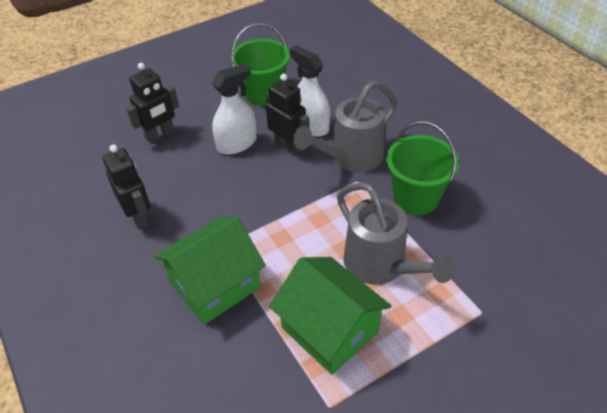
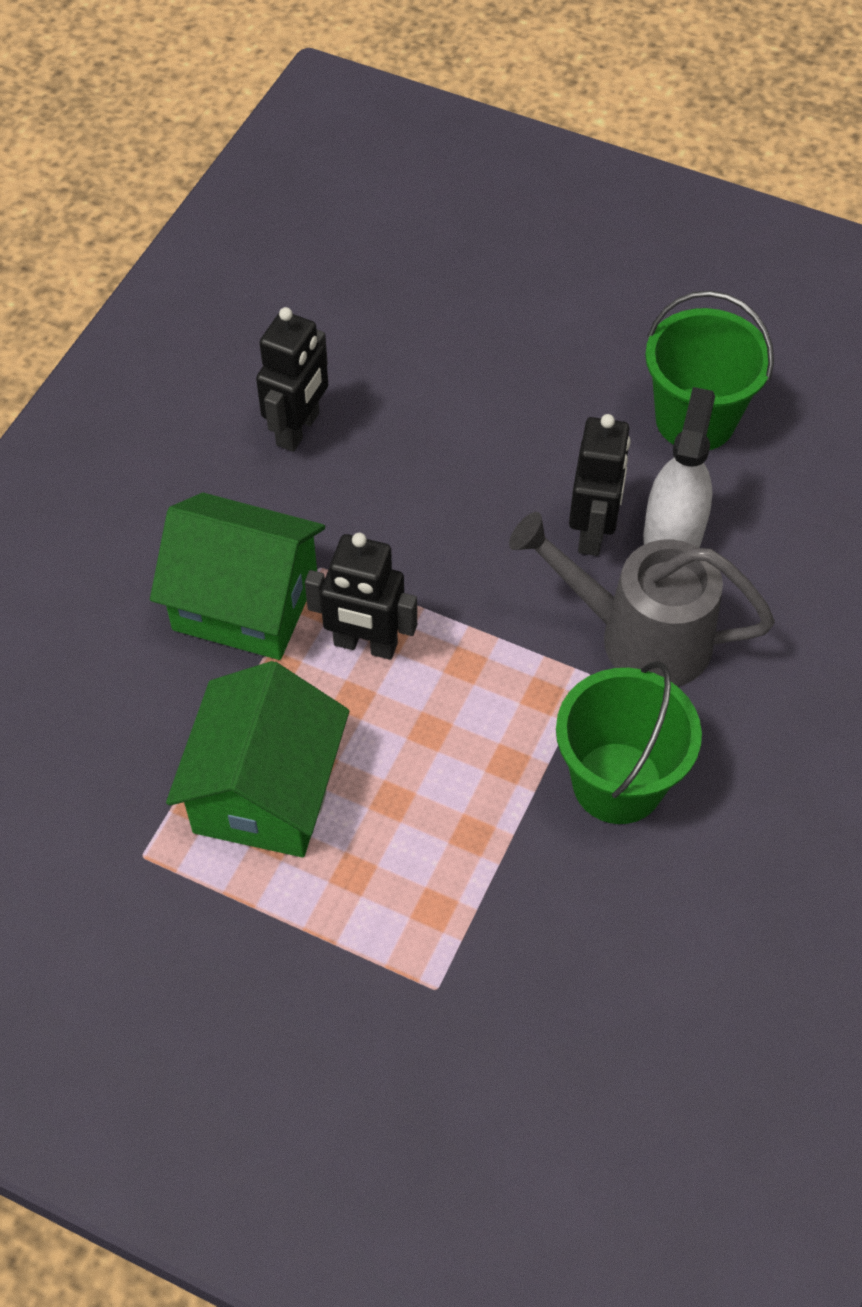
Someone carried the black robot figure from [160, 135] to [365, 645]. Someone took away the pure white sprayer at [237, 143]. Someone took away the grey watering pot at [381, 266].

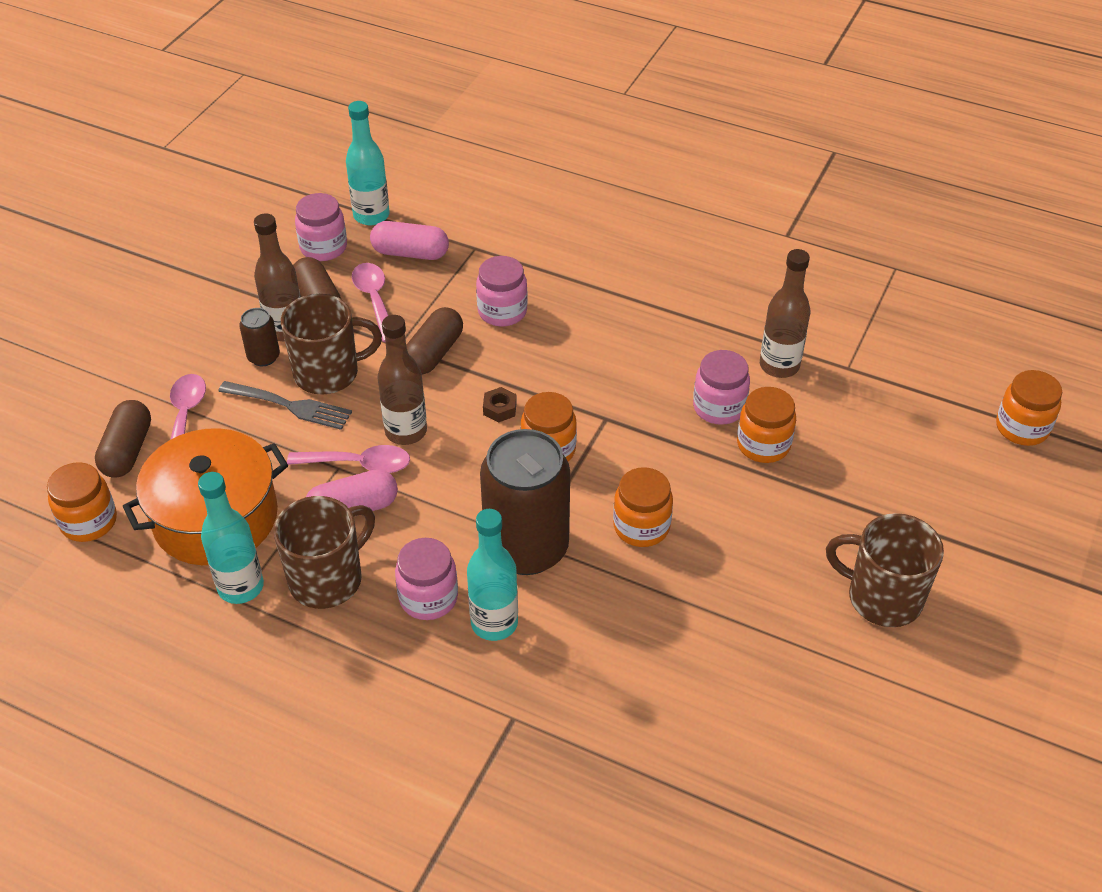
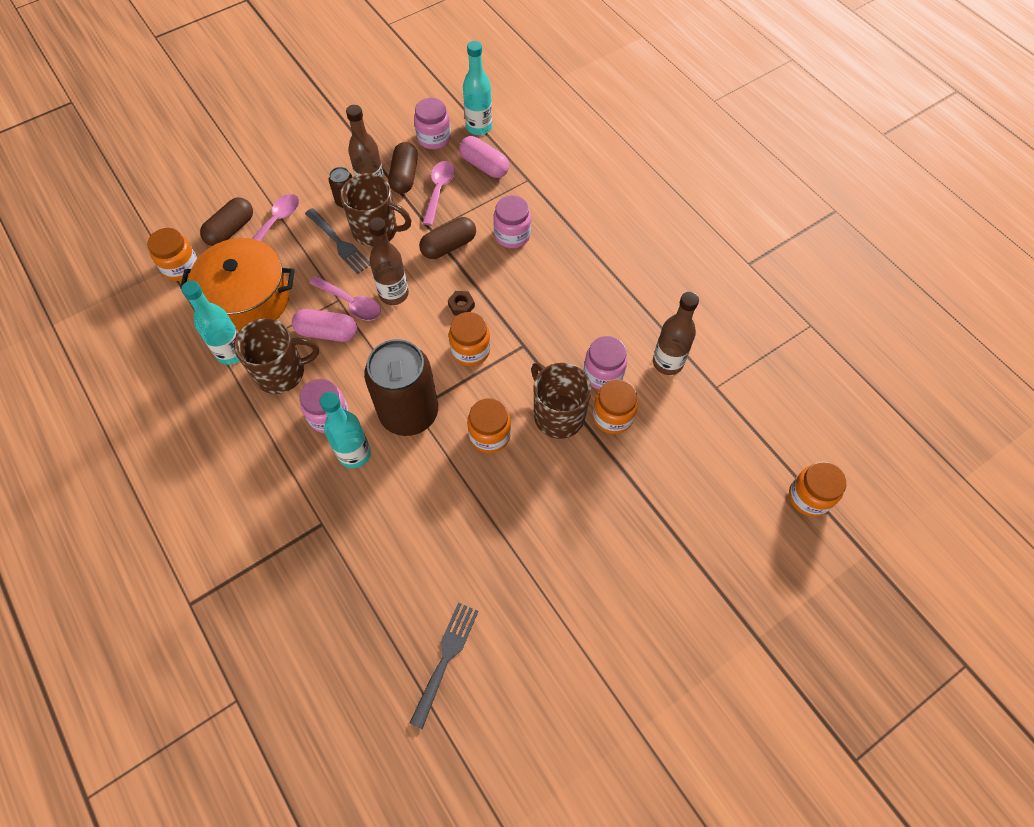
Someone carried the brown tea mug from [882, 597] to [557, 415]. Someone put down the grey table fork at [445, 658].

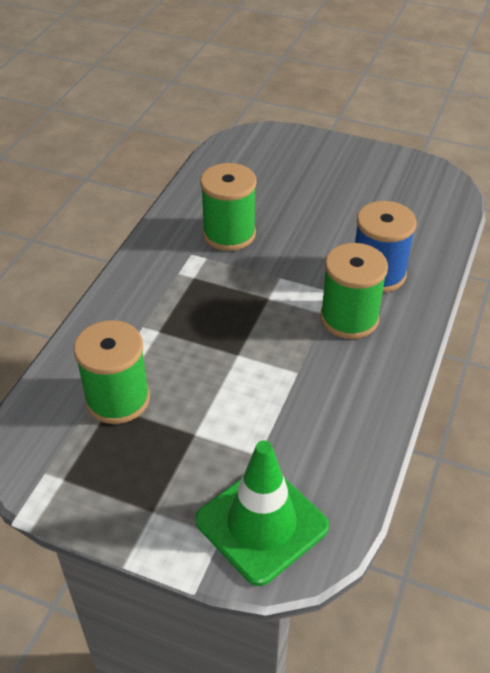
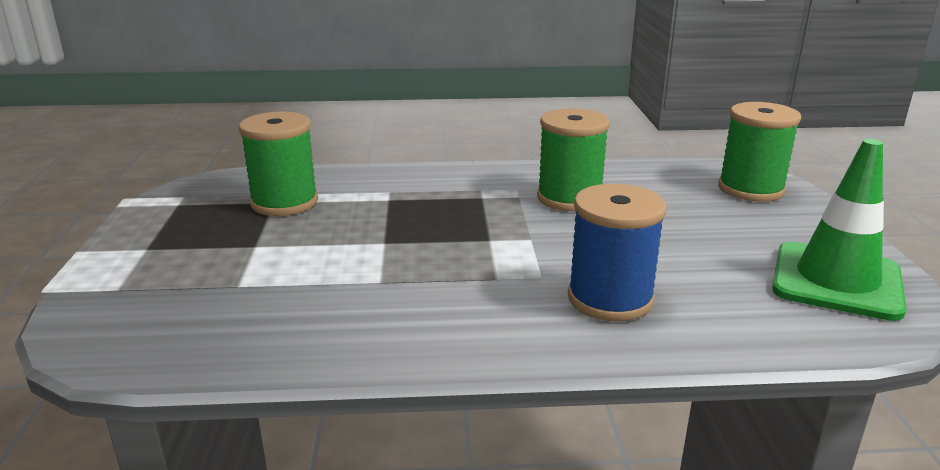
Someone carried the emerald bobbin from [349, 318] to [750, 189]. Someone carried the emerald safety cone from [261, 523] to [836, 281].

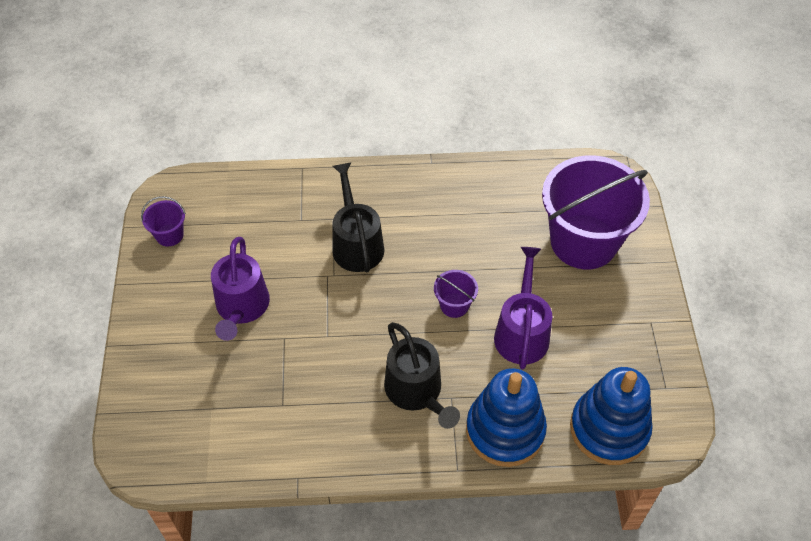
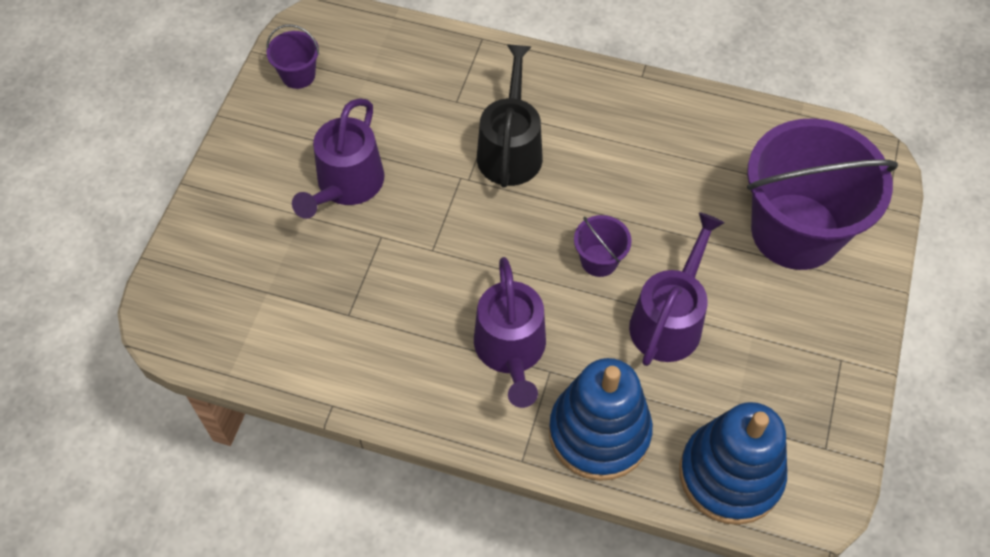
Someone repainted the black watering pot at [416, 391], which became the royal purple watering pot at [511, 350].

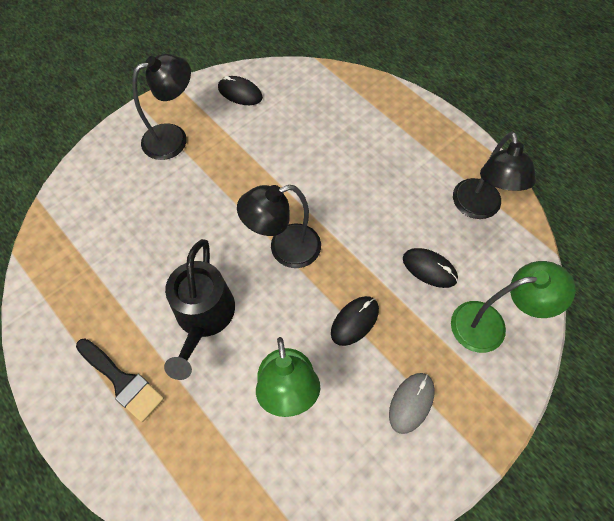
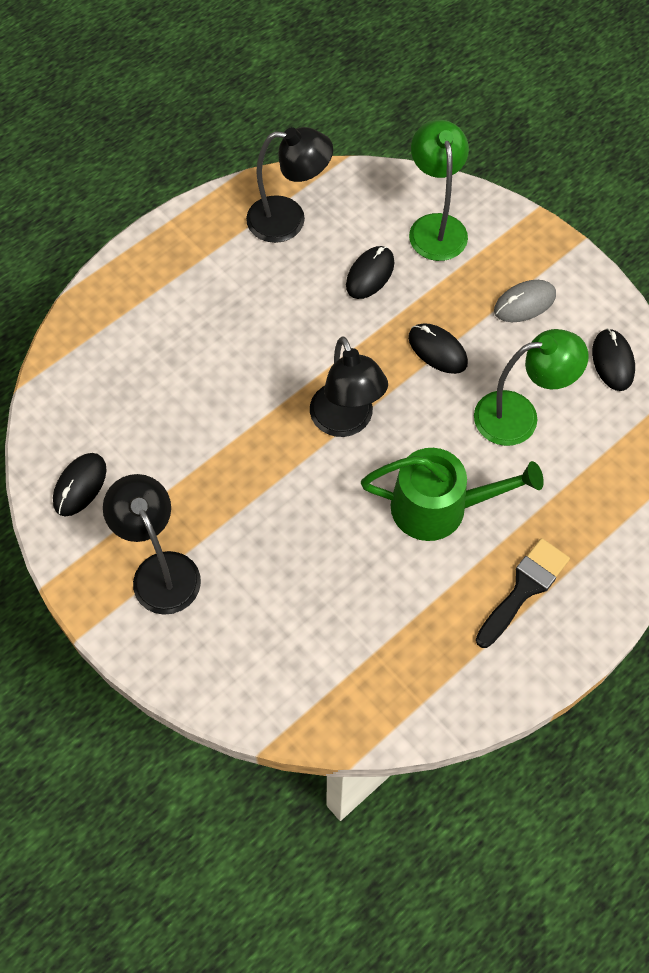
Someone repainted the black watering pot at [203, 317], which became the emerald watering pot at [439, 507]. Someone rotated the grey mouse at [411, 403] by 60 degrees counterclockwise. Someone put down the black mouse at [612, 361].

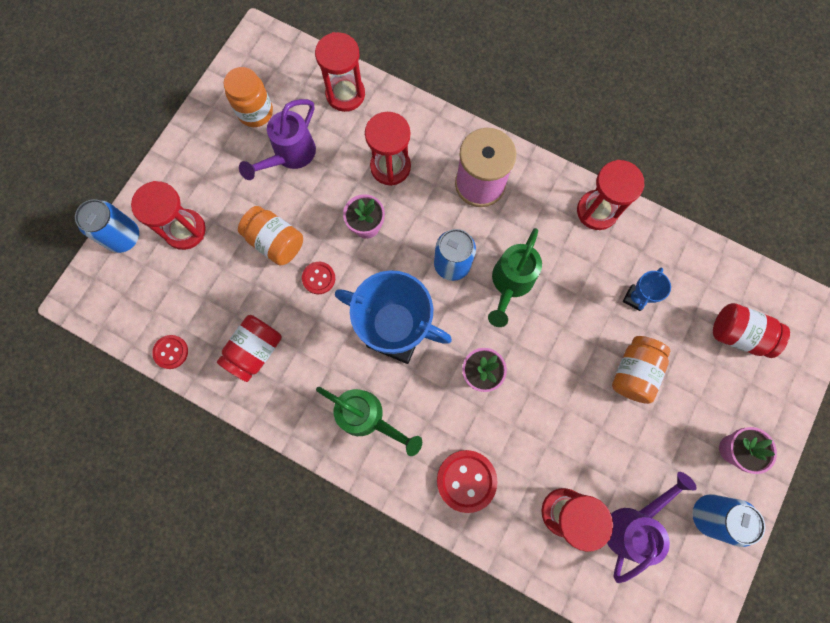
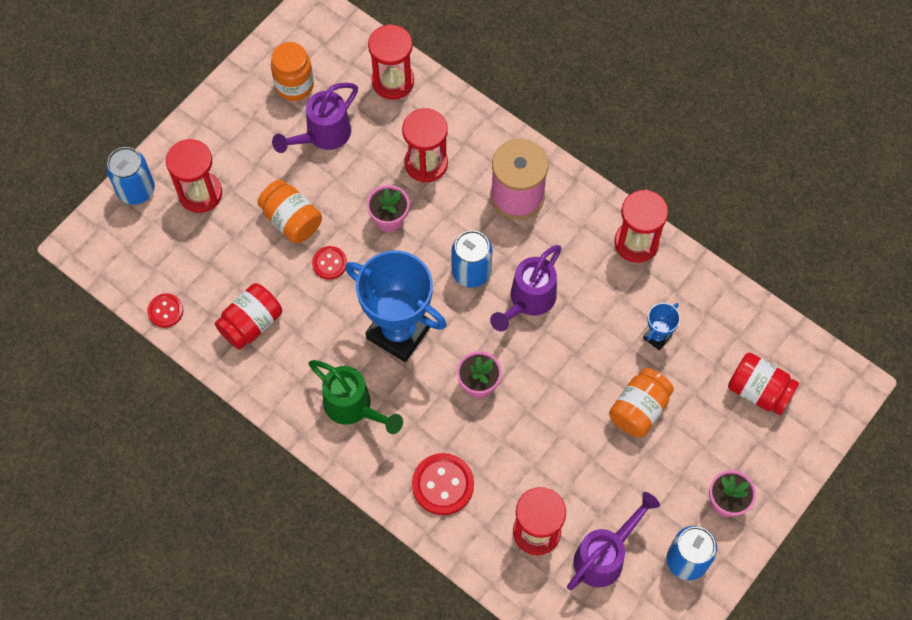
Someone repainted the emerald watering pot at [510, 284], which became the royal purple watering pot at [528, 301].

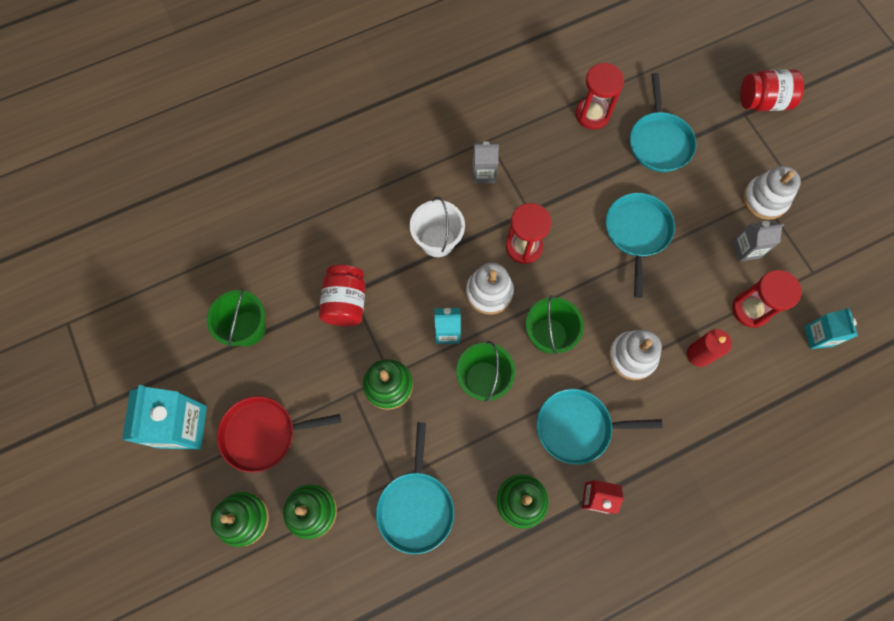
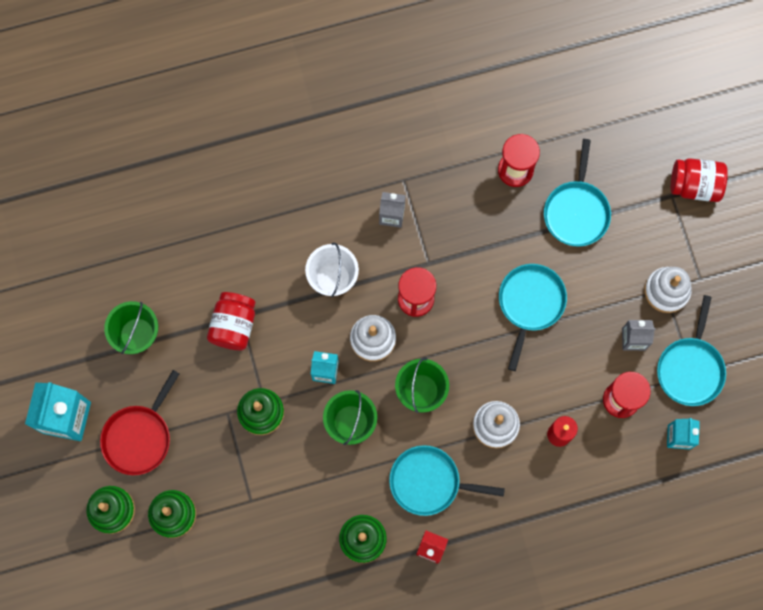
Someone rotated the red frying pan at [263, 434] by 60 degrees counterclockwise. Someone carried the turquoise frying pan from [416, 507] to [690, 369].

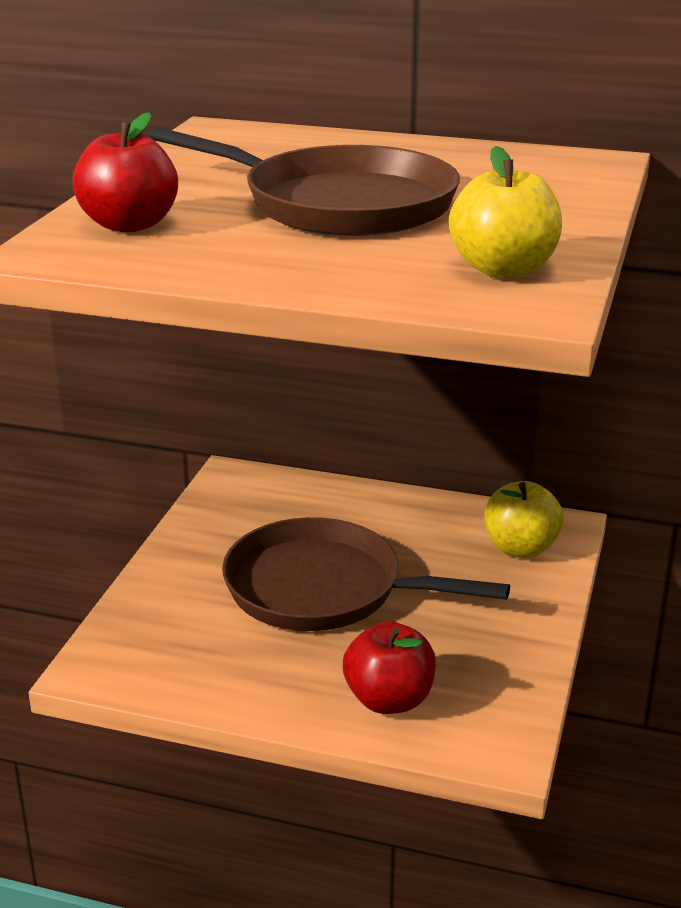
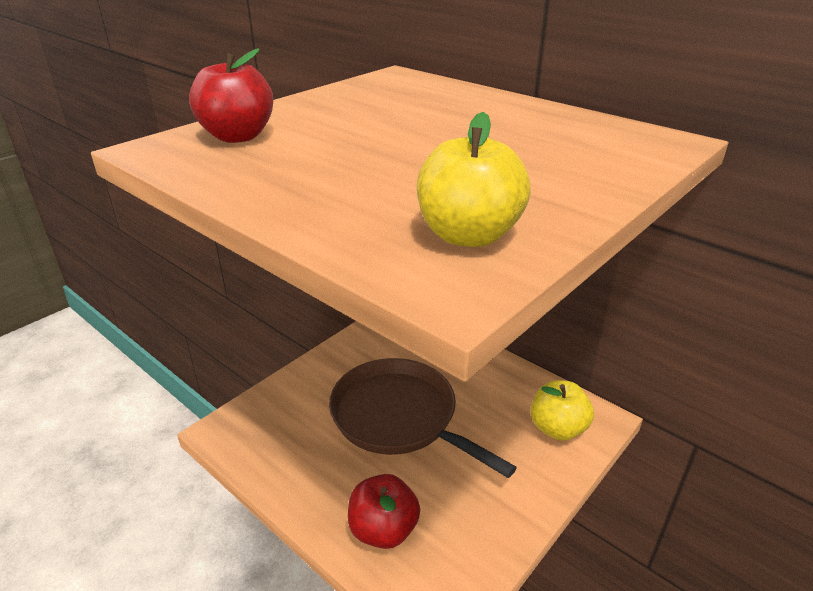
Someone took away the brown frying pan at [340, 204].

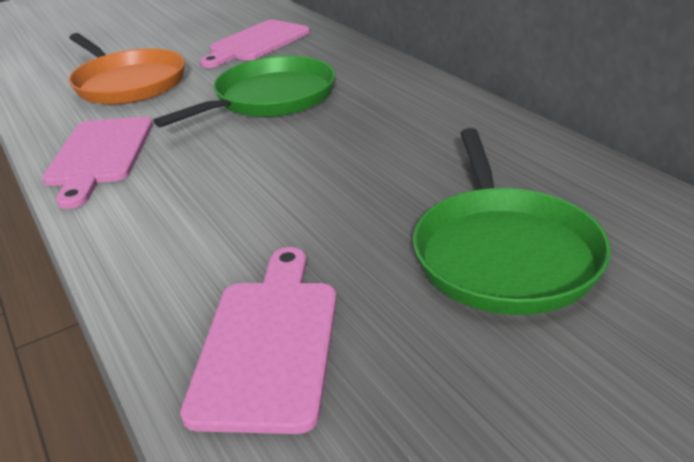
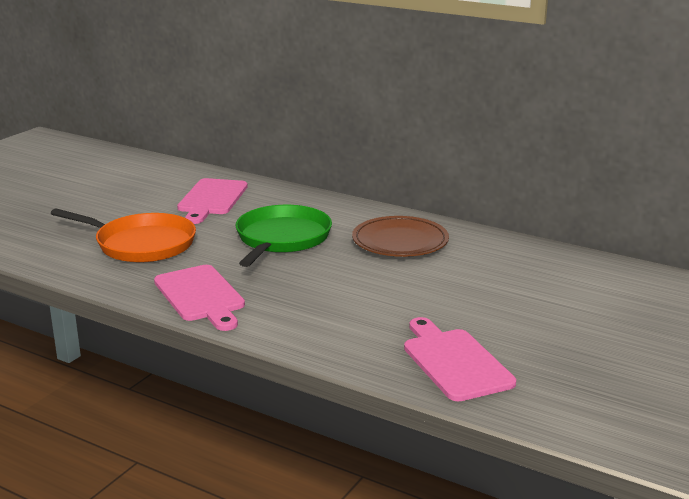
Someone took away the emerald frying pan at [503, 253]. Someone put down the brown flat dish at [400, 242].

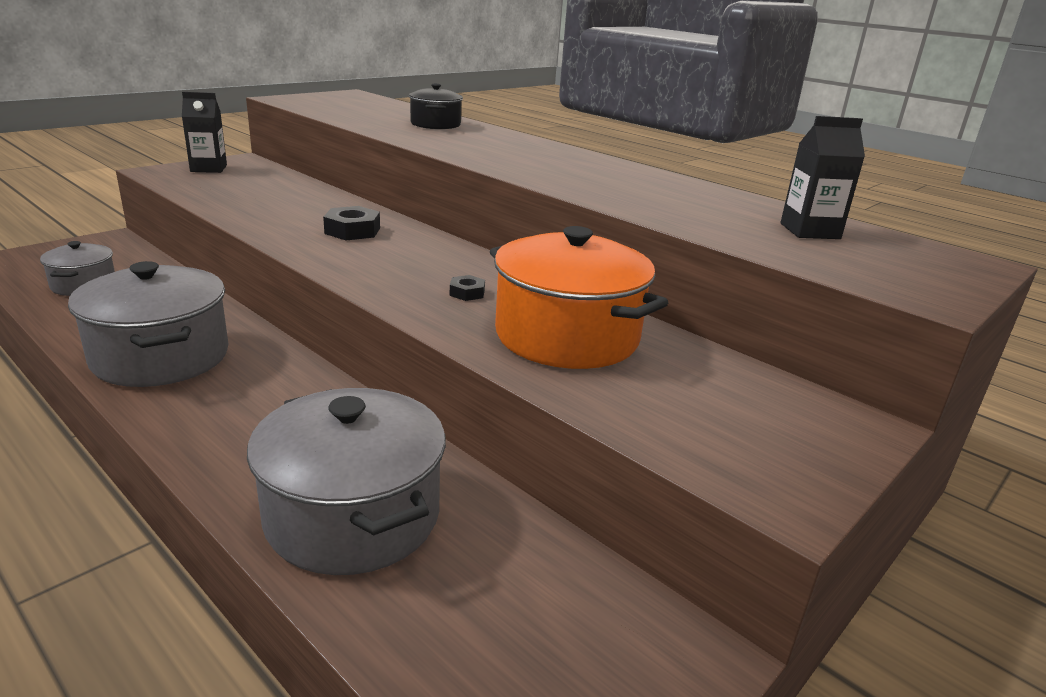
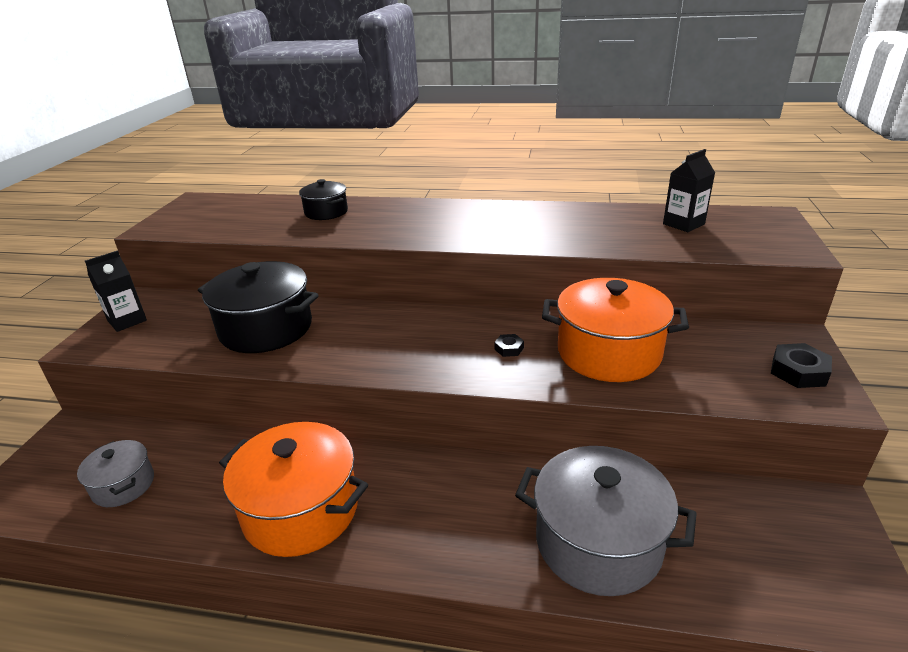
Someone carried the black hexagon nut from [352, 231] to [798, 371]. Someone repainted the grey cooking pot at [161, 357], which became the orange cooking pot at [301, 510]. Someone put down the black cooking pot at [266, 328].

